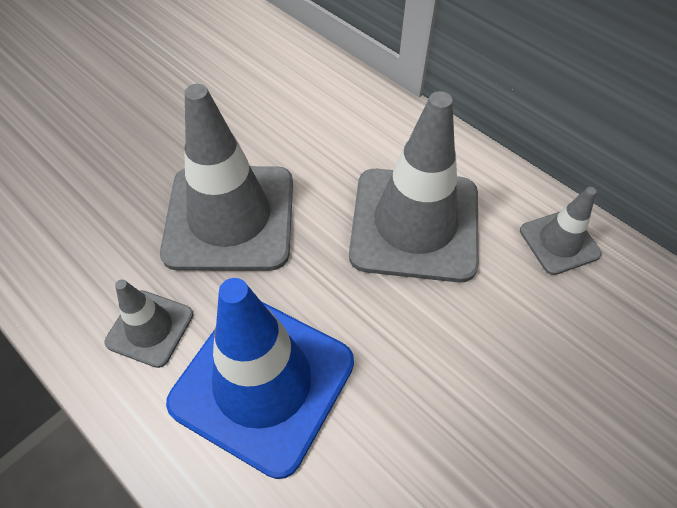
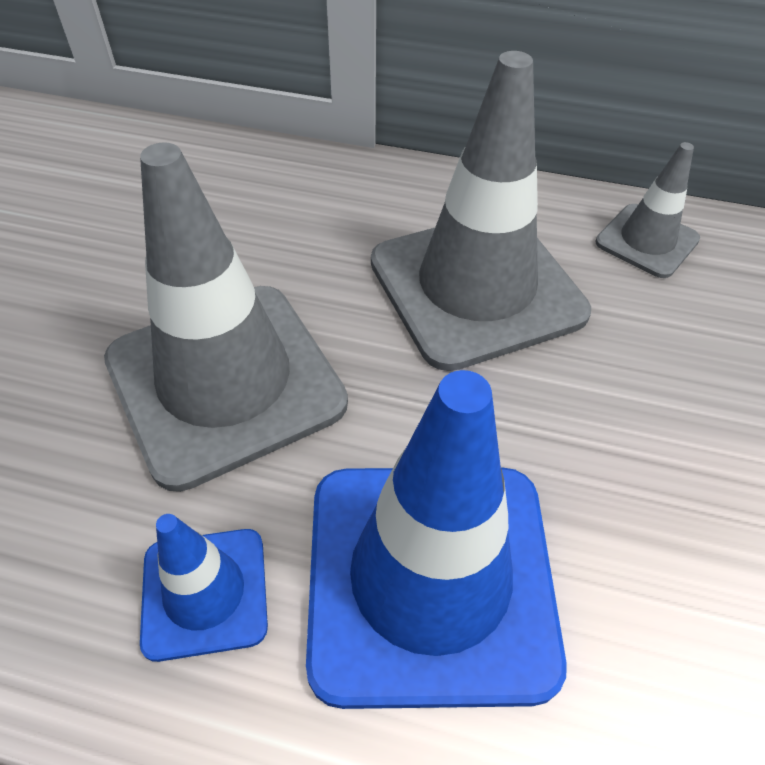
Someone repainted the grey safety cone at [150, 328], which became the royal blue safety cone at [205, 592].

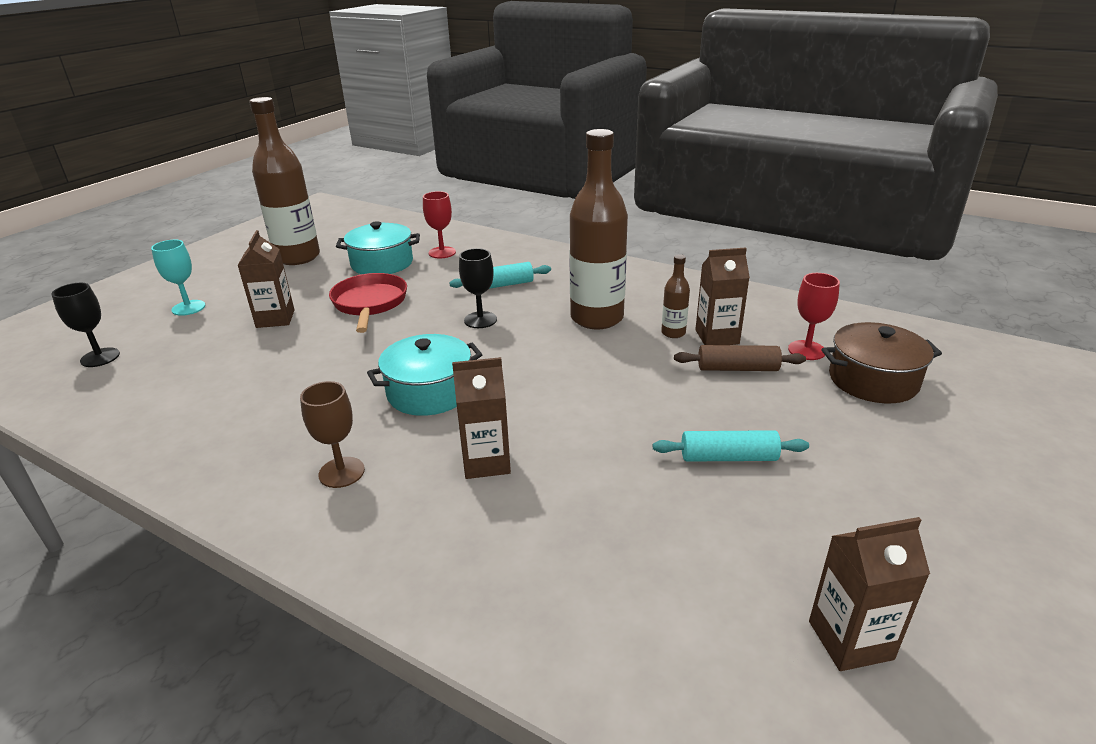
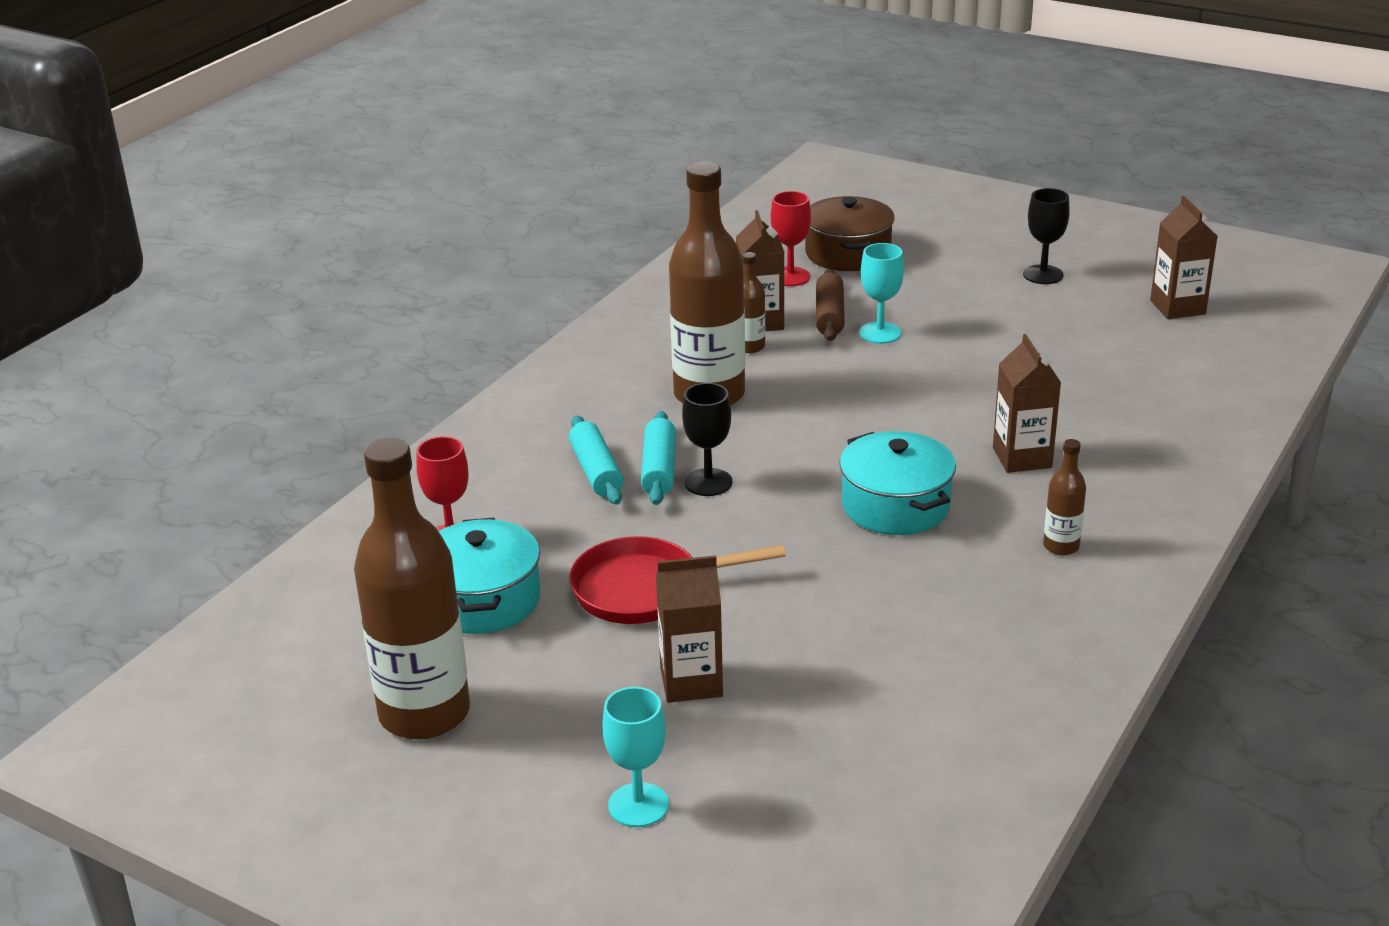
Someone carried the black goblet from [100, 357] to [1043, 275]. Someone swapped the brown goblet at [341, 472] for the brown drink bottle at [1061, 546]. Someone carried the turquoise pastry roller from [728, 457] to [659, 469]. Someone put down the turquoise goblet at [880, 333].

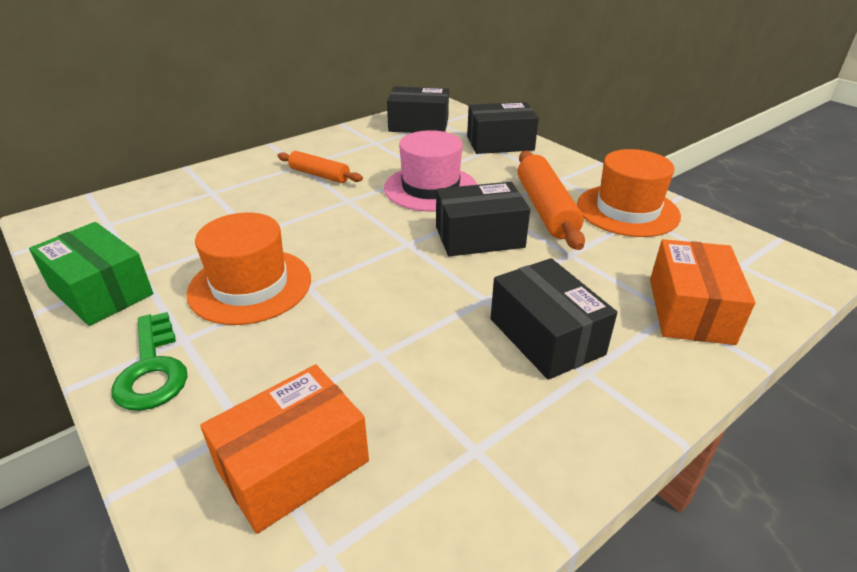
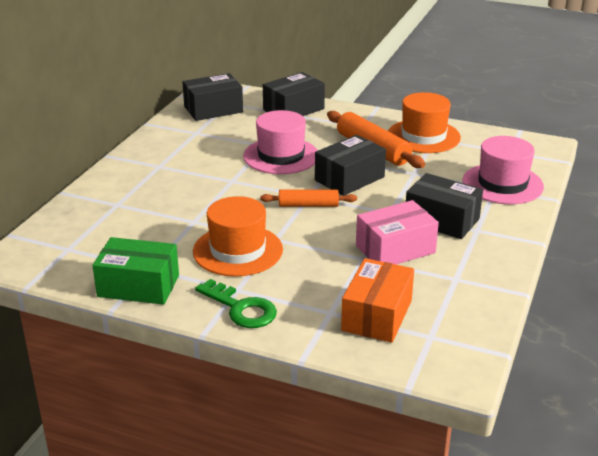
Someone carried the orange pastry roller from [319, 175] to [308, 205]. Someone swapped the orange box at [690, 310] for the rosy hat at [502, 184]. Someone put down the rosy box at [395, 249].

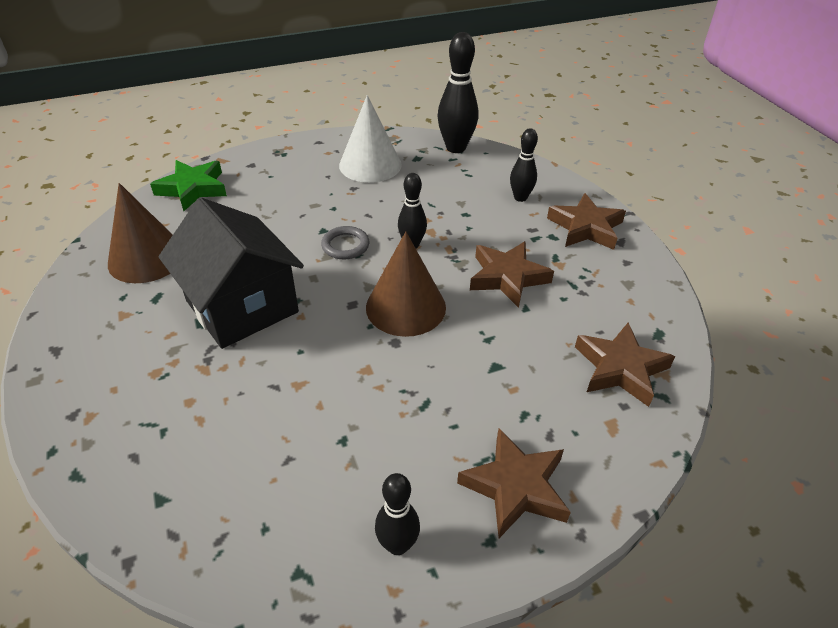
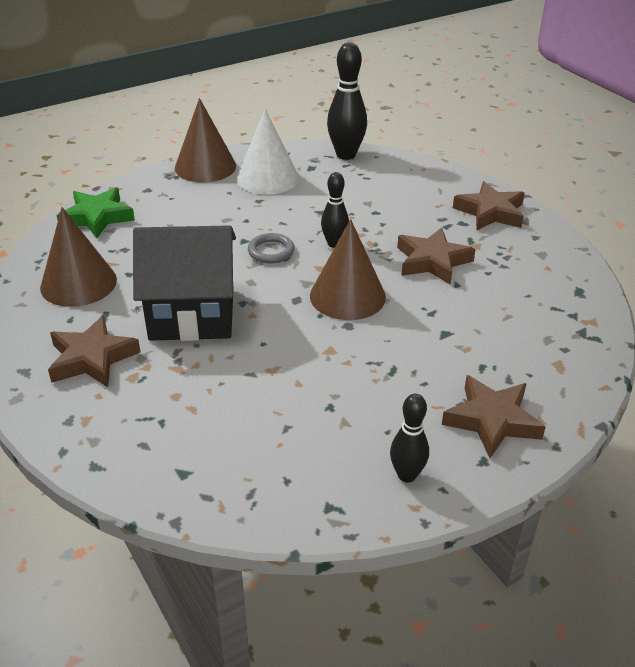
Someone took away the black tenpin at [520, 198]. Someone rotated the black cottage at [242, 306] by 45 degrees counterclockwise. Someone carried the brown star shape from [620, 368] to [92, 358]. Someone put down the brown cone at [205, 167].

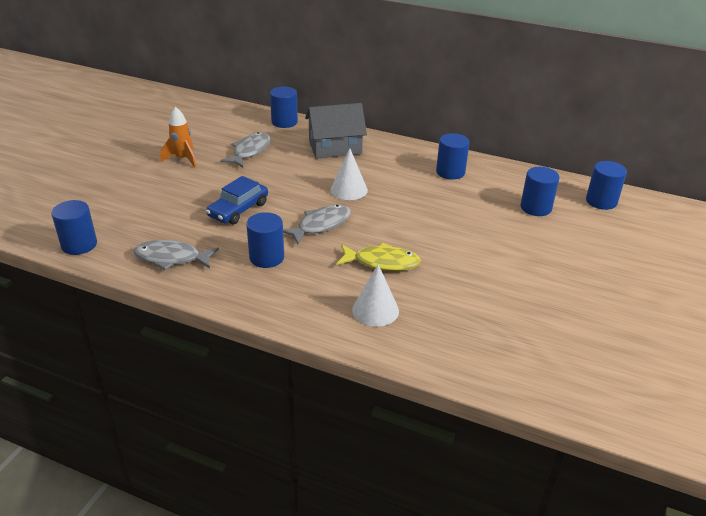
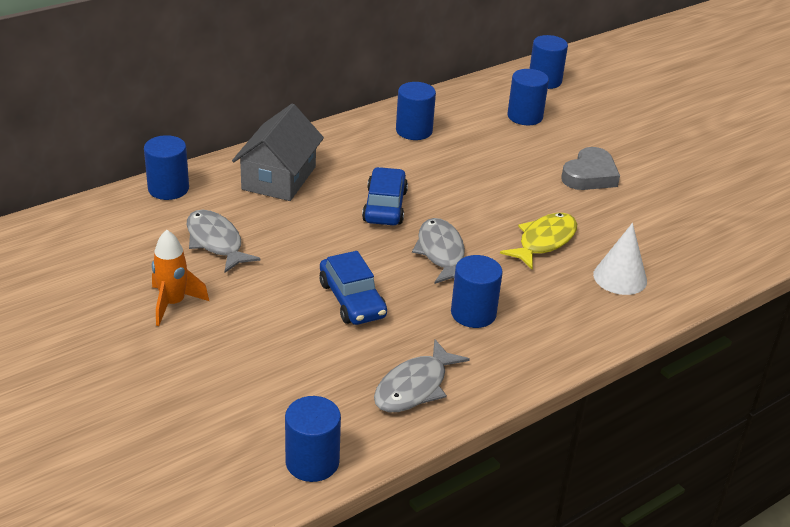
Someone swapped the pure white cone at [349, 189] for the royal blue car at [385, 206]. Someone put down the grey love heart at [590, 175].

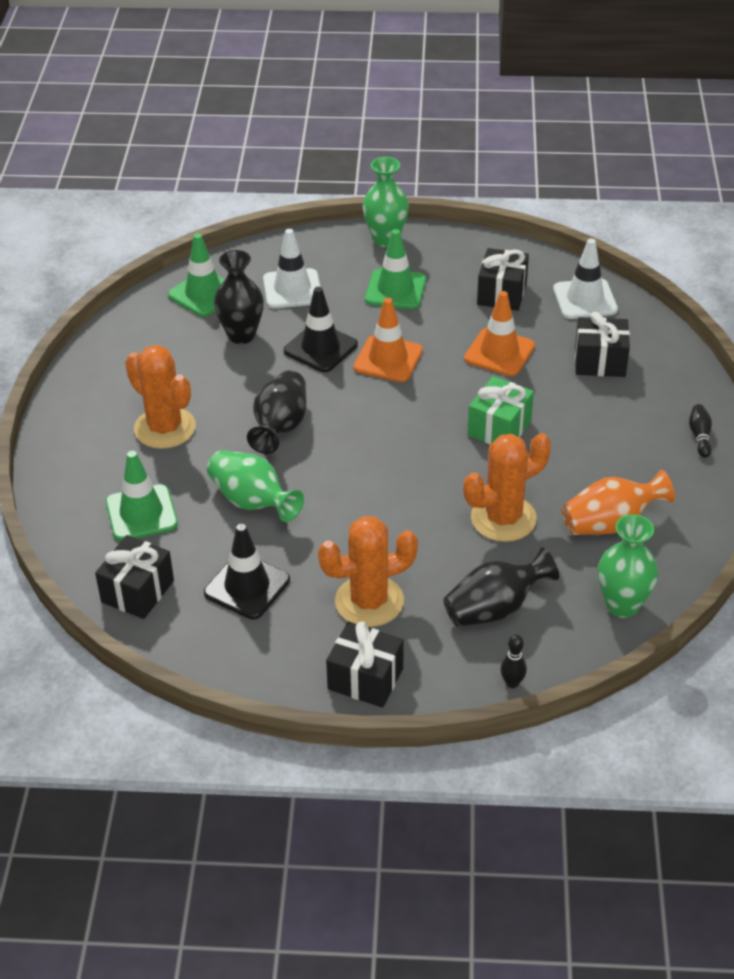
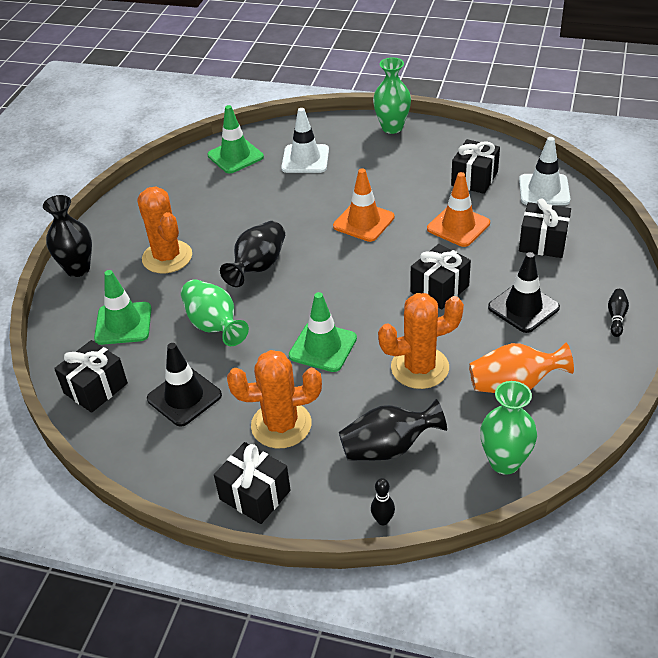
Someone carried the emerald safety cone from [395, 290] to [323, 347]. Someone carried the black vase from [241, 335] to [78, 269]. Someone carried the black safety cone from [320, 348] to [523, 307]. Someone repainted the emerald wrapped gift at [499, 428], which became the black wrapped gift at [439, 289].

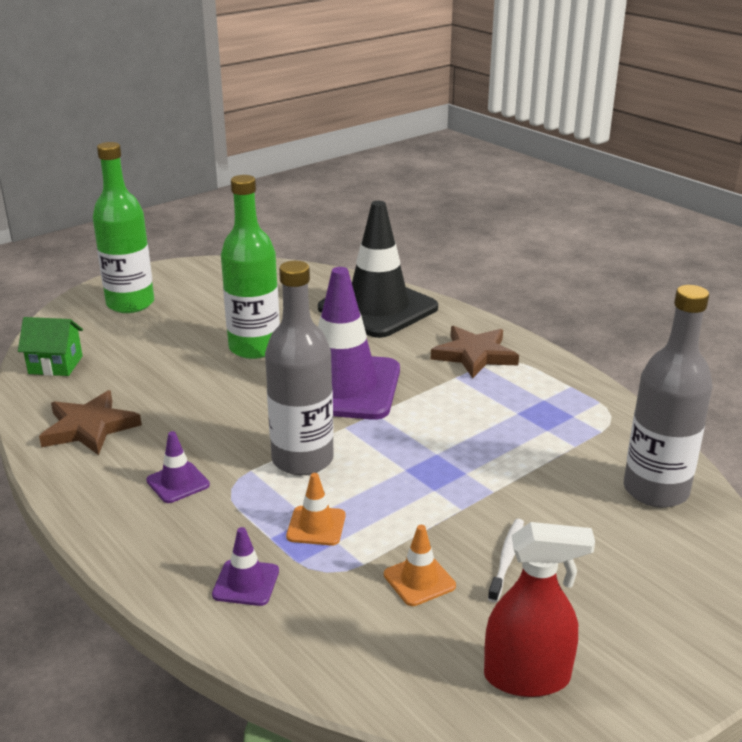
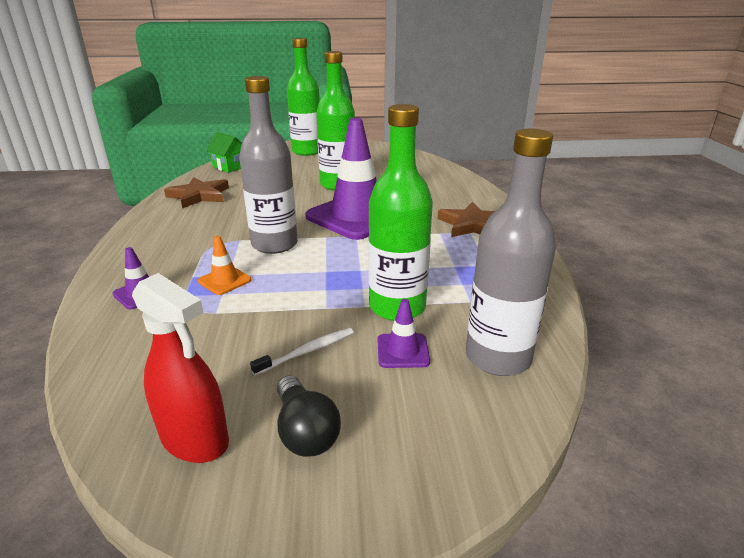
Someone took away the black safety cone at [378, 308]. Someone carried the royal purple safety cone from [178, 483] to [403, 351]. Someone took away the orange safety cone at [419, 580]. Someone put down the emerald drink bottle at [397, 307]. Someone put down the black bulb at [305, 431].

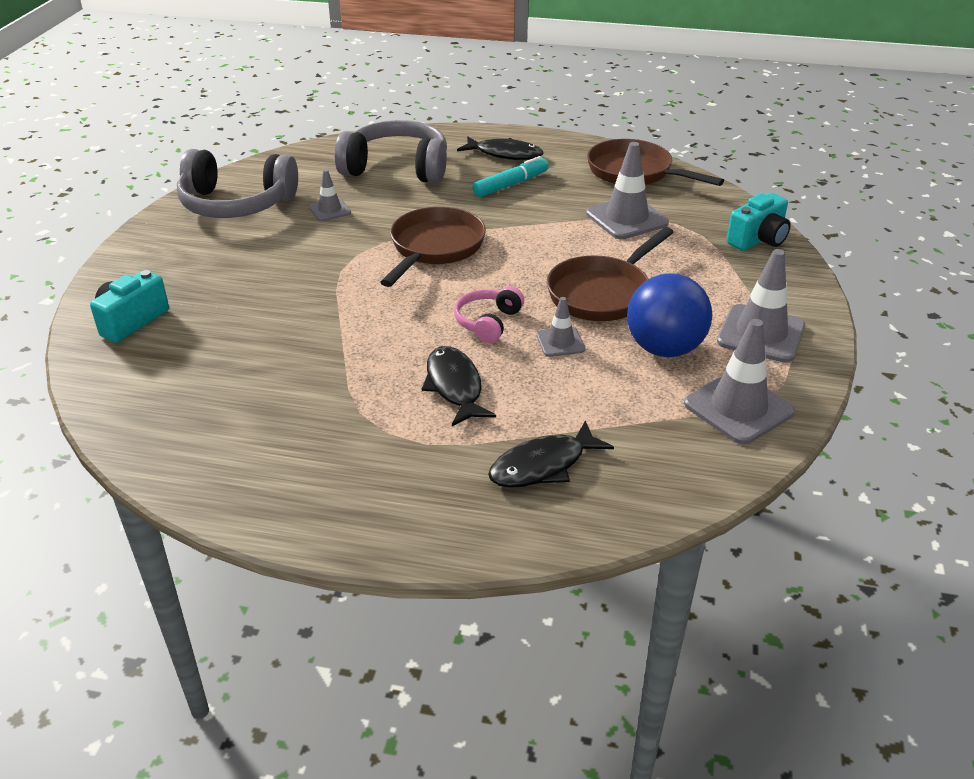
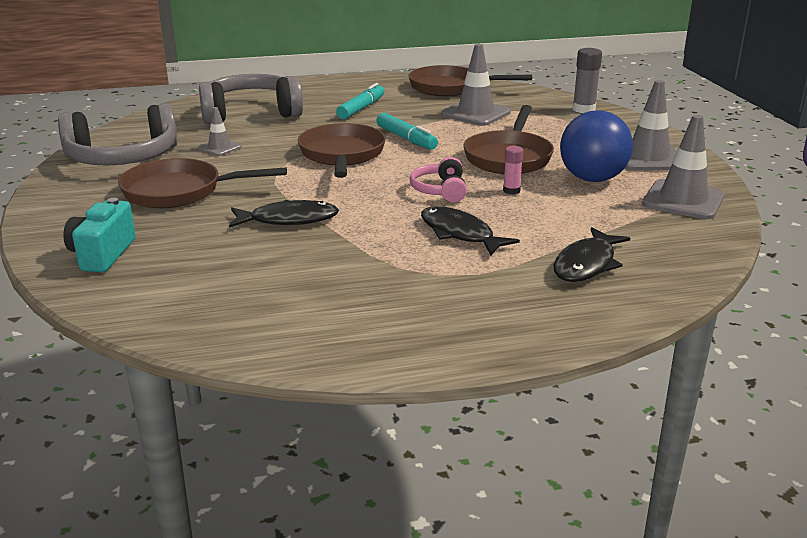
Someone carried the black fish from [505, 154] to [288, 220]. Someone swapped the turquoise photo camera at [758, 239] for the grey stick of glue at [583, 109]. Someone swapped the grey safety cone at [560, 342] for the rosy stick of glue at [511, 191]. Someone put down the turquoise marker at [406, 139]. Someone put down the brown frying pan at [179, 191].

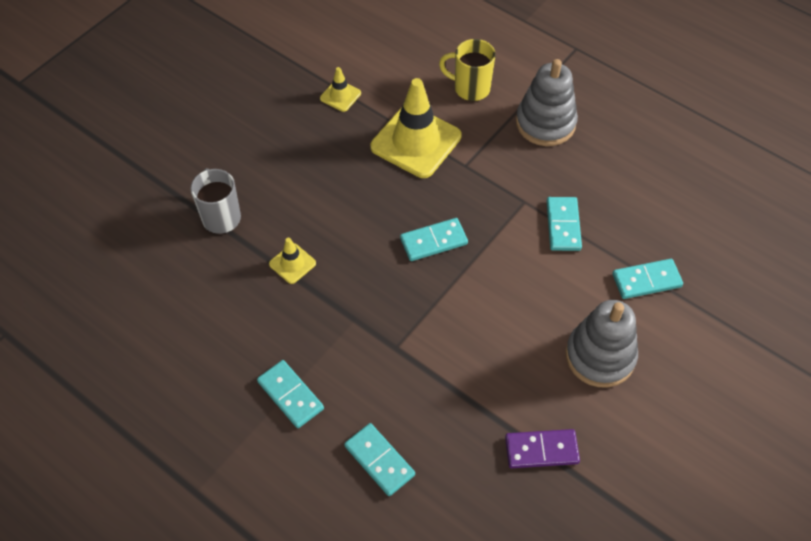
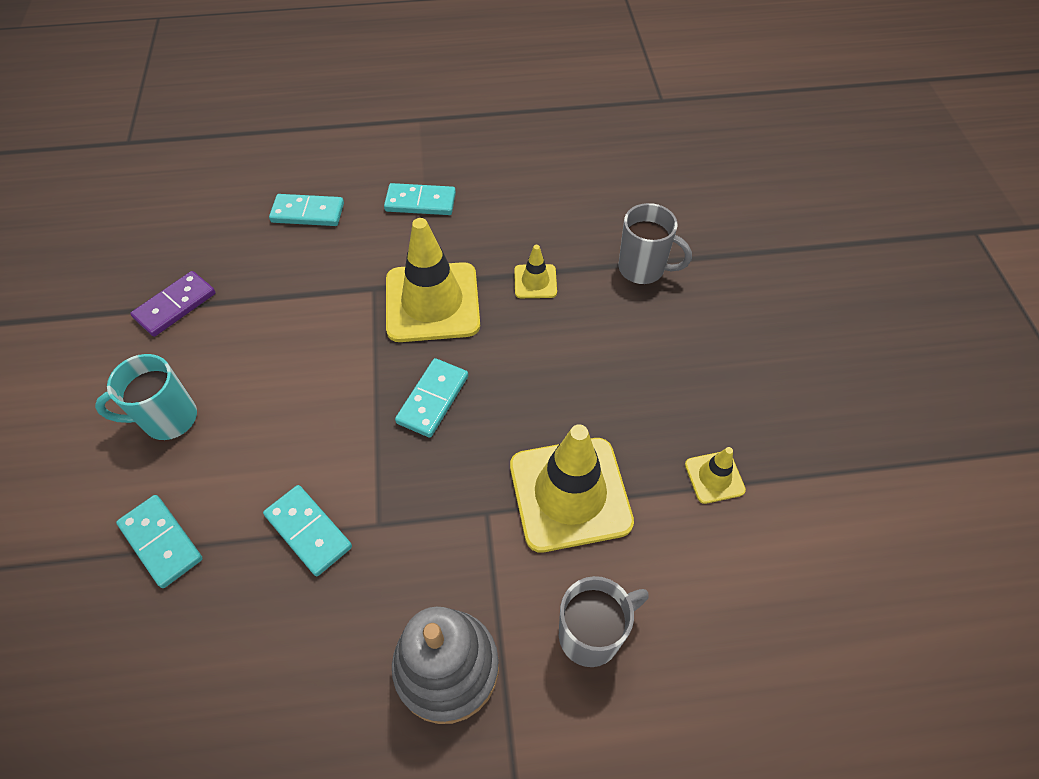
Someone repainted the yellow tea mug at [470, 88], which became the grey tea mug at [592, 633]. Someone rotated the turquoise domino piece at [646, 280] by 75 degrees counterclockwise. Someone swapped the grey stacking rings at [600, 356] for the turquoise tea mug at [168, 419]. Someone put down the yellow safety cone at [432, 302].

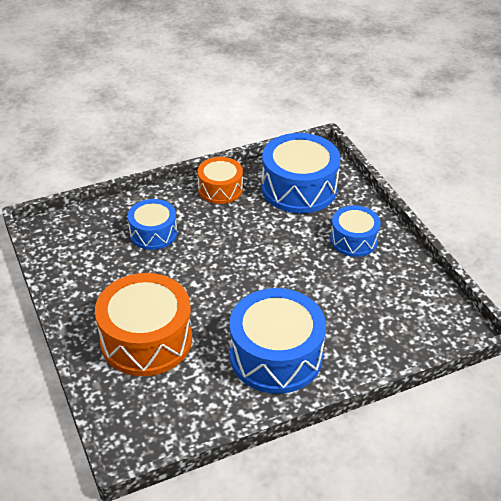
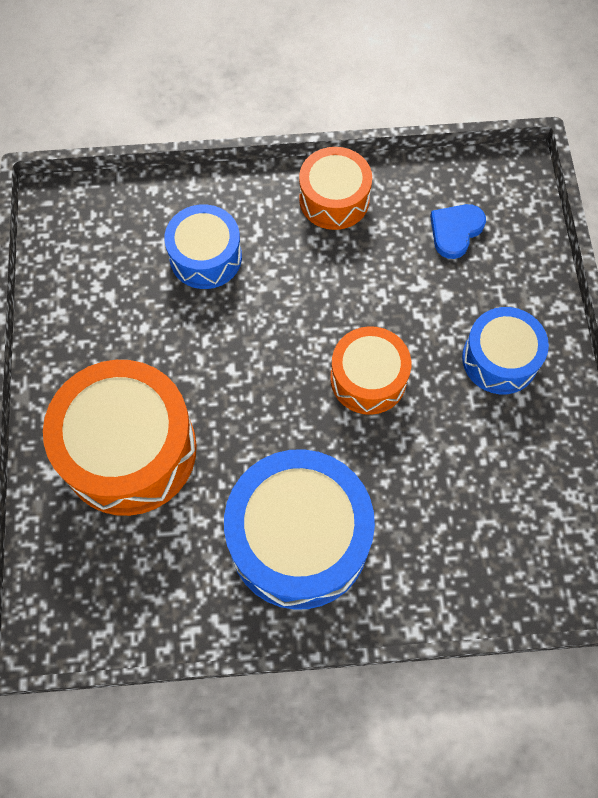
Someone swapped the royal blue drum at [299, 188] for the royal blue love heart at [455, 231]. Someone put down the orange drum at [368, 378].

